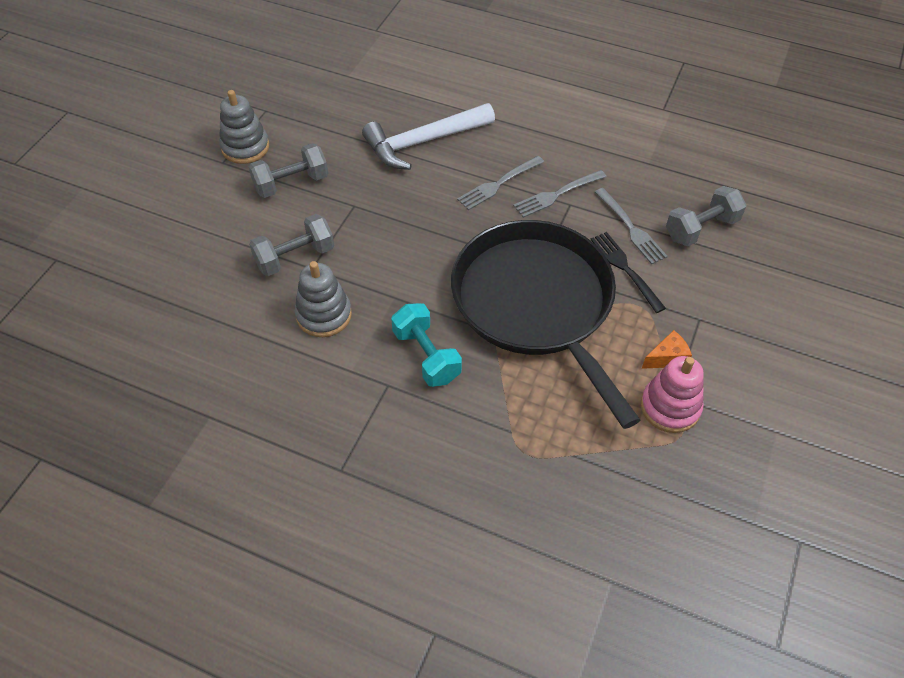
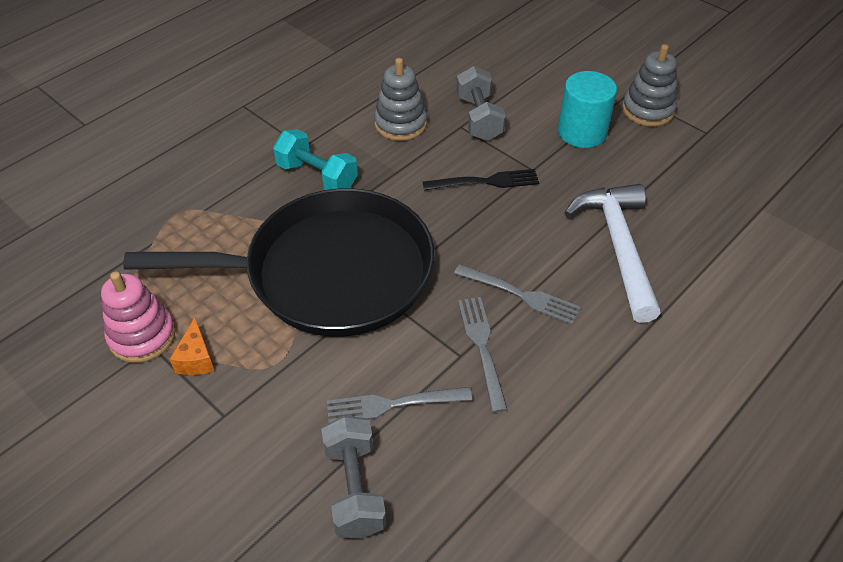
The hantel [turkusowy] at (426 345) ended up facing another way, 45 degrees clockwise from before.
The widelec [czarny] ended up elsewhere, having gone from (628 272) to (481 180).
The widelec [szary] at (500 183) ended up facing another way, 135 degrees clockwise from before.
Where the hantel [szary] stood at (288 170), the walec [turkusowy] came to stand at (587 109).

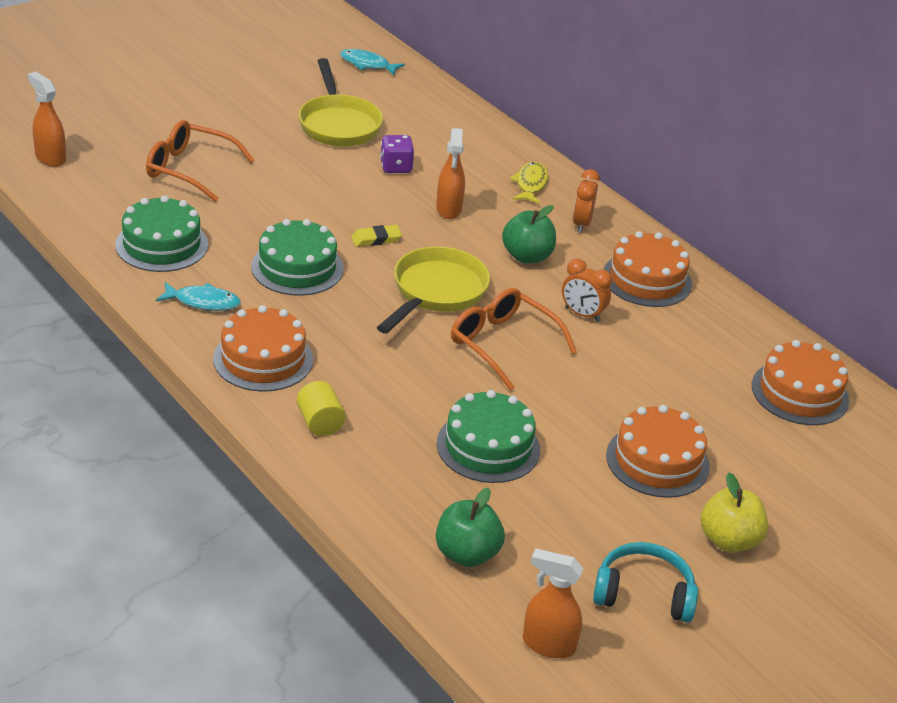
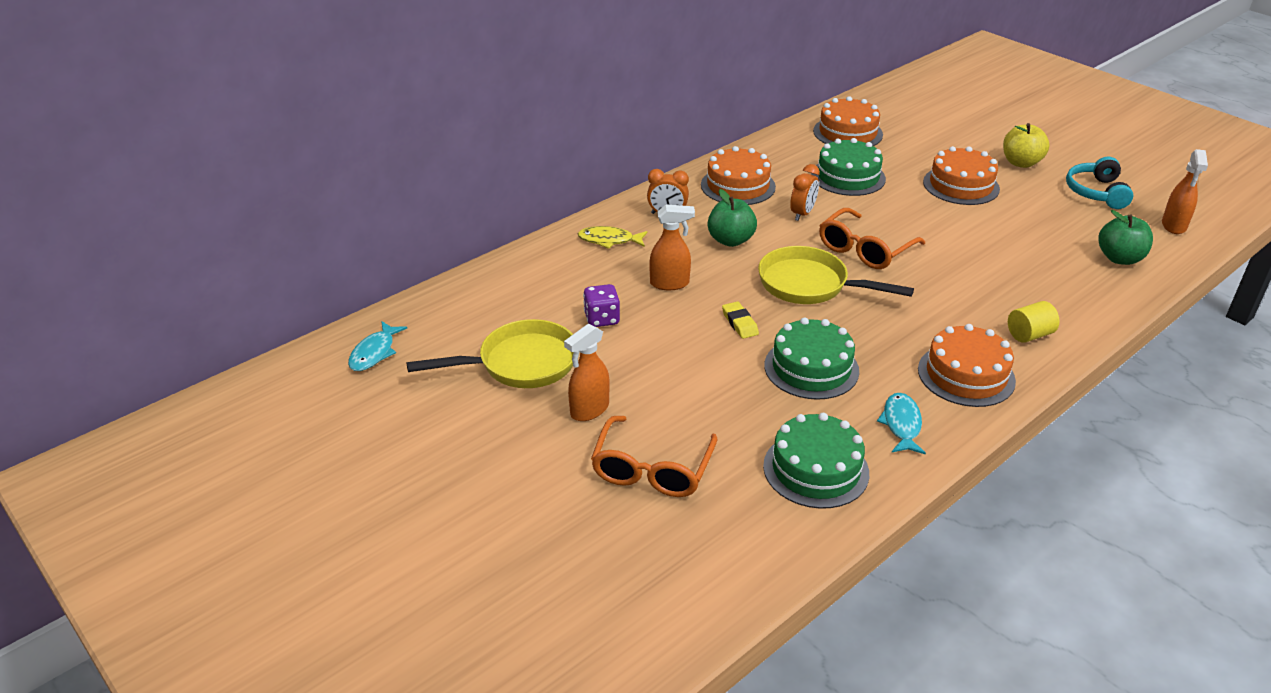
The spryskiwacz [pomarańczowy] ended up elsewhere, having gone from (47 119) to (586 372).
The tort [zielony] ended up elsewhere, having gone from (488 436) to (848 167).

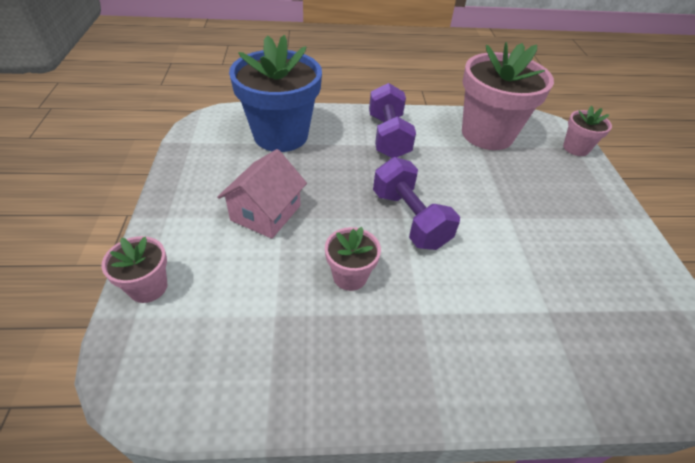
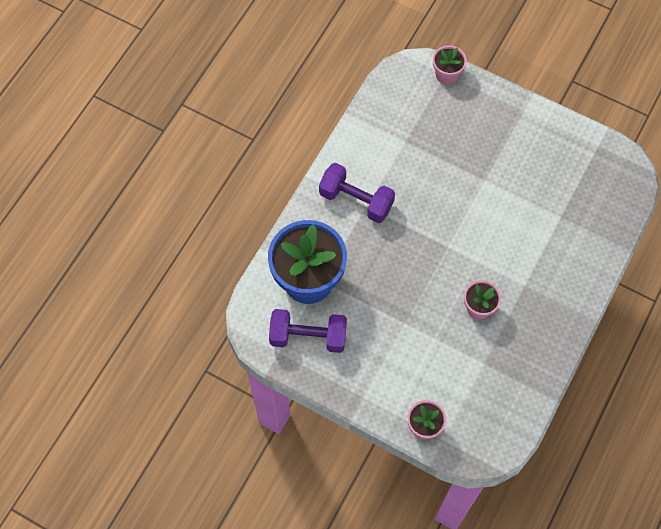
The hantel [fioletowy] ended up elsewhere, having gone from (416 203) to (308 331).
The second view lost the domek [różowy] at (262 194).
The second view lost the doniczka [różowy] at (508 96).

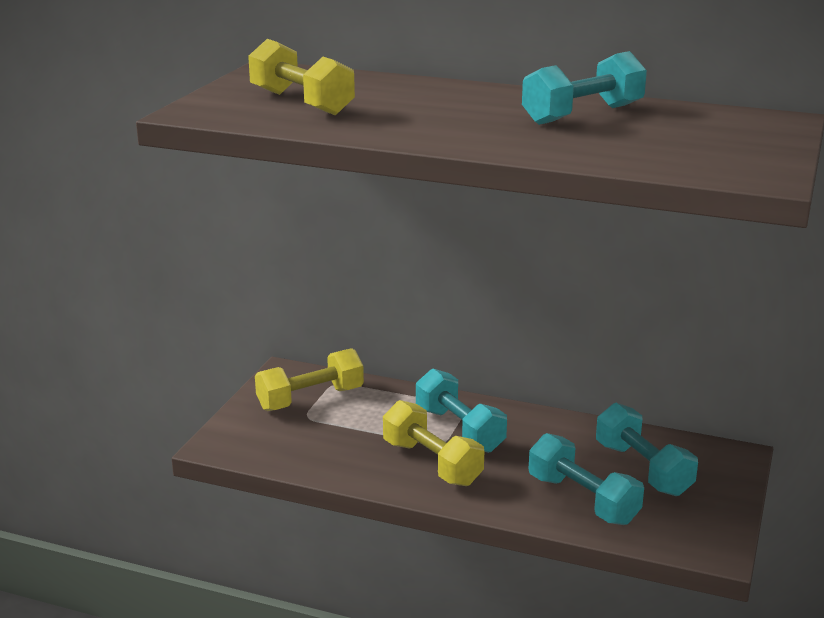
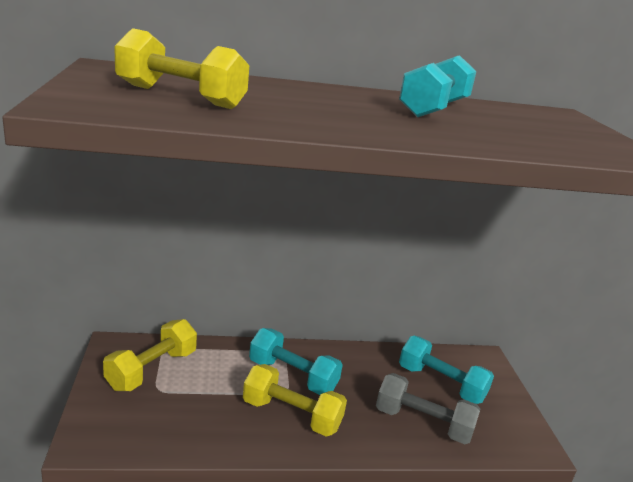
What was the hantel [turkusowy] at (586 479) turned into the hantel [szary] at (428 408).

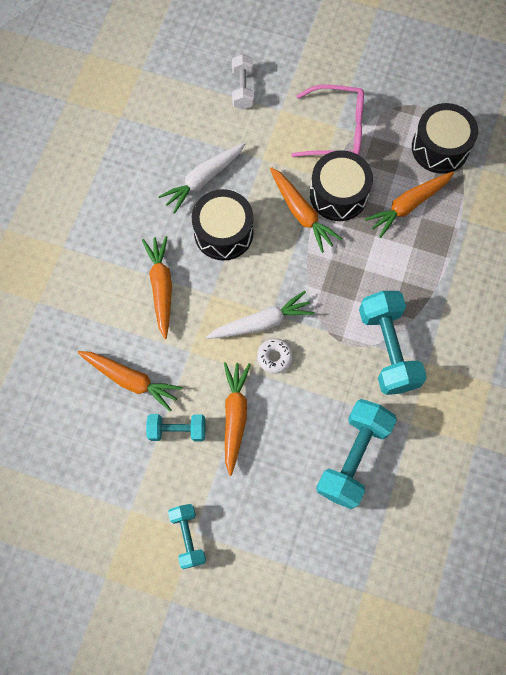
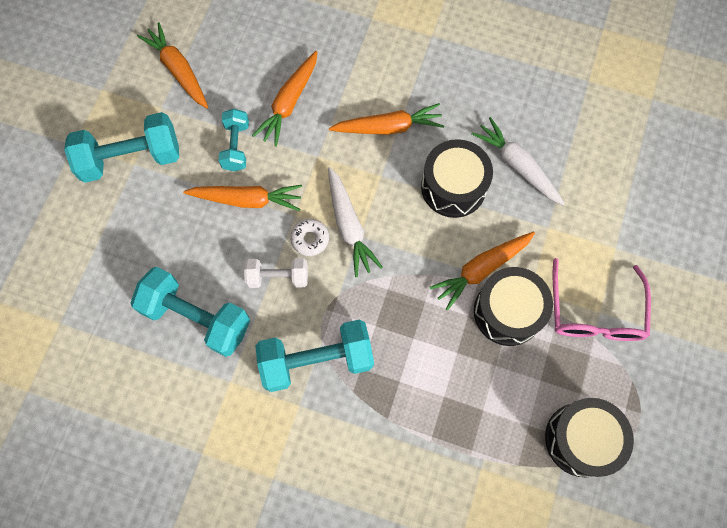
The size of the hantel [turkusowy] at (187 536) changed by a factor of 1.74.
The marchewka [pomarańczowy] ended up elsewhere, having gone from (409 205) to (172 65).
The hantel [biały] ended up elsewhere, having gone from (243 82) to (276 273).

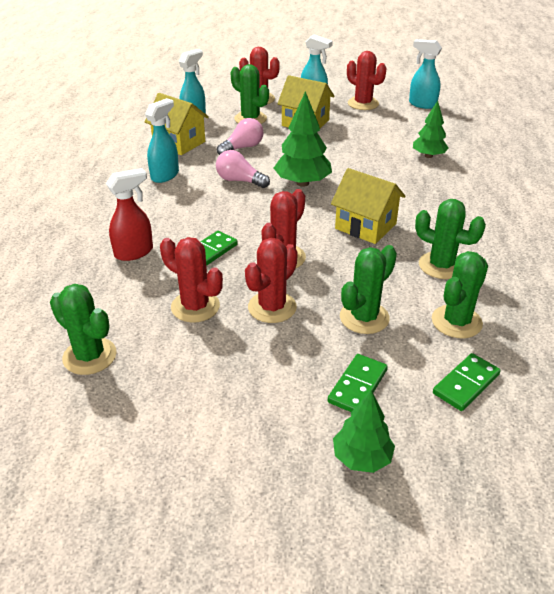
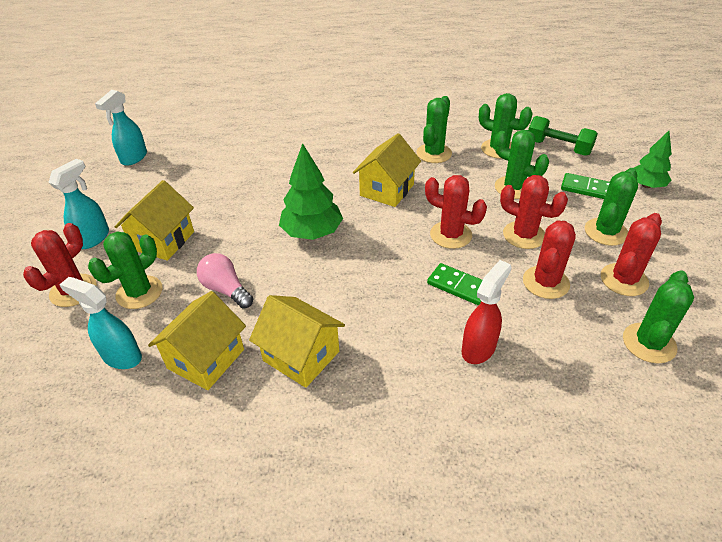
Where the spryskiwacz [turkusowy] stood at (162 140), the domek [żółty] came to stand at (297 341).
The spryskiwacz [czerwony] at (129 214) ended up facing another way, 75 degrees clockwise from before.
Where the kostka domina [zielony] stood at (467 382), the hantel [zielony] came to stand at (563 136).
The second view gained the kaktus [zielony] at (611 207).
The kaktus [czerwony] ended up elsewhere, having gone from (367 80) to (631 254).
The second view lost the żarówka [różowy] at (243 169).
The second view lost the drzewko [zielony] at (431 129).

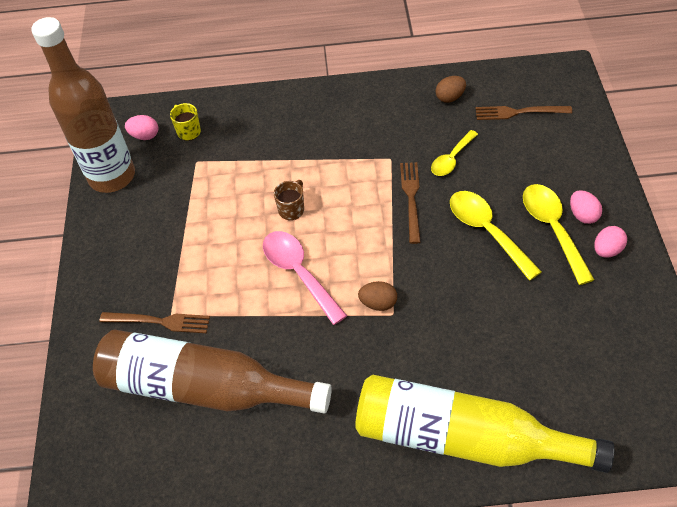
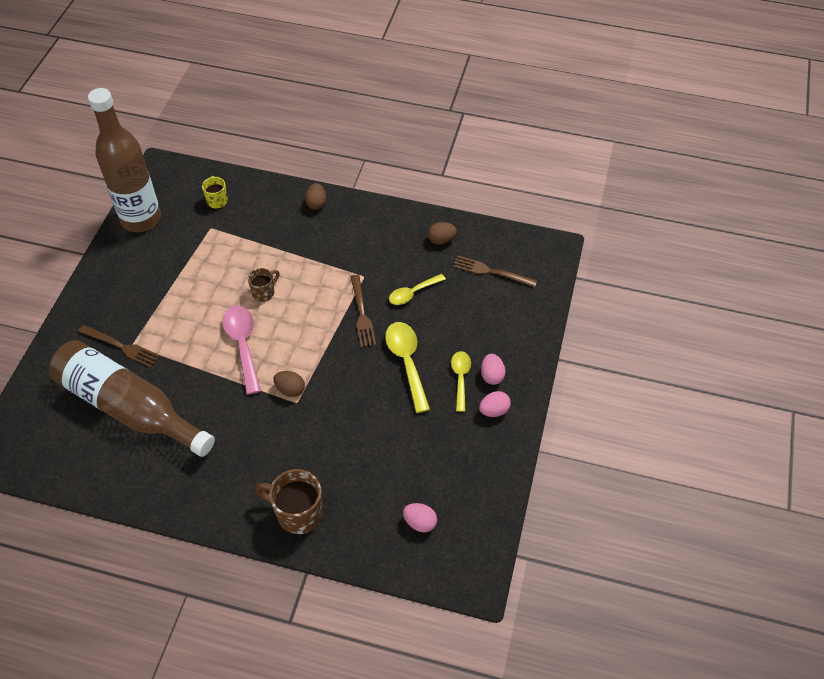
Where the butelka [żółty] stood at (484 424), the kubek [brązowy] came to stand at (288 501).
The second view gained the jajko [brązowy] at (315 196).
The widelec [brązowy] at (410 203) ended up facing another way, 150 degrees clockwise from before.
The jajko [różowy] ended up elsewhere, having gone from (141 127) to (420 517).
The size of the łyżka [żółty] at (558 234) changed by a factor of 0.64.

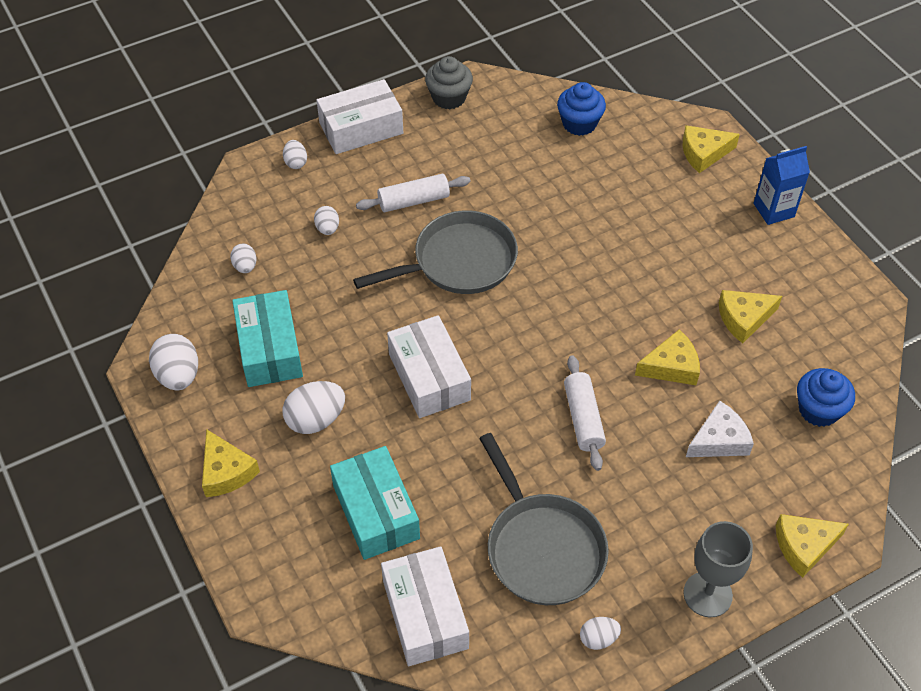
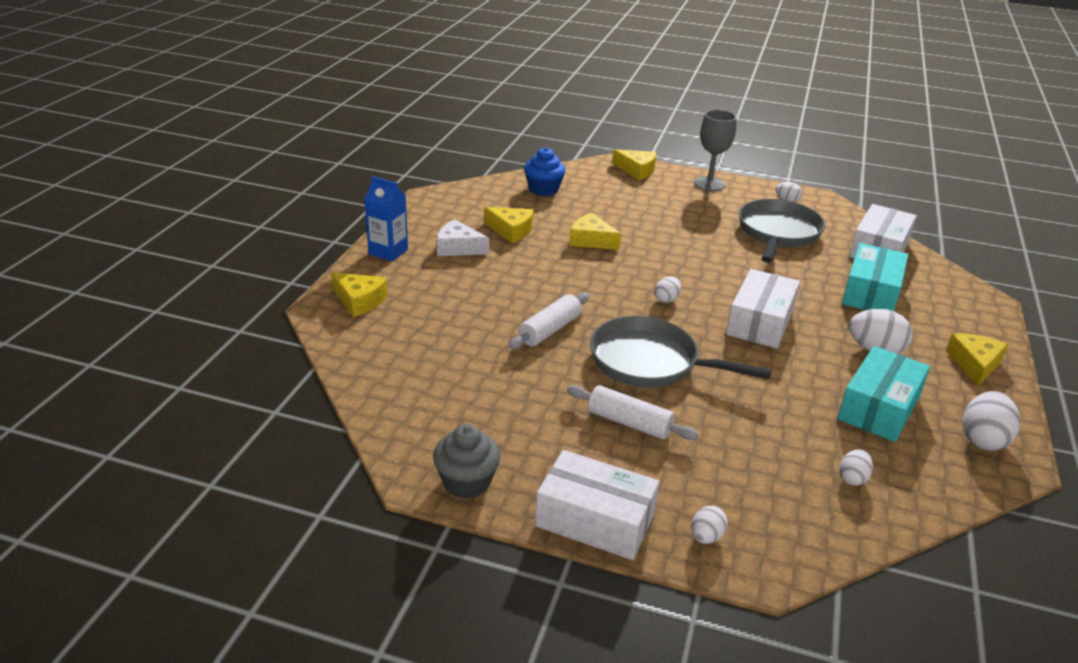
The ser [biały] ended up elsewhere, having gone from (720 429) to (463 237).
The wałek do ciasta [biały] ended up elsewhere, having gone from (585 413) to (549 321).
The jajko [biały] ended up elsewhere, having gone from (326 220) to (668 289).
The second view lost the muffinka [niebieski] at (581 109).

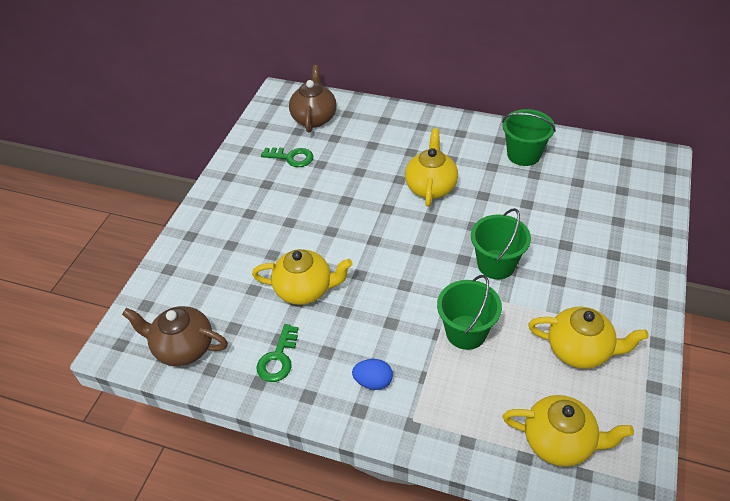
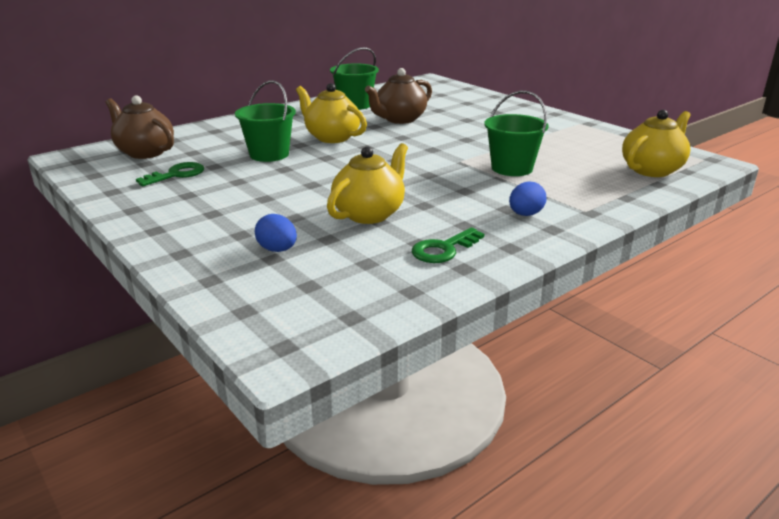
The wiadro [zielony] ended up elsewhere, having gone from (501 243) to (265 121).
The second view gained the jajko [niebieski] at (276 233).
The imbryk [brązowy] ended up elsewhere, having gone from (175 336) to (398 96).
The klucz [zielony] at (277 353) ended up facing another way, 90 degrees clockwise from before.
The second view lost the imbryk [żółty] at (588 337).

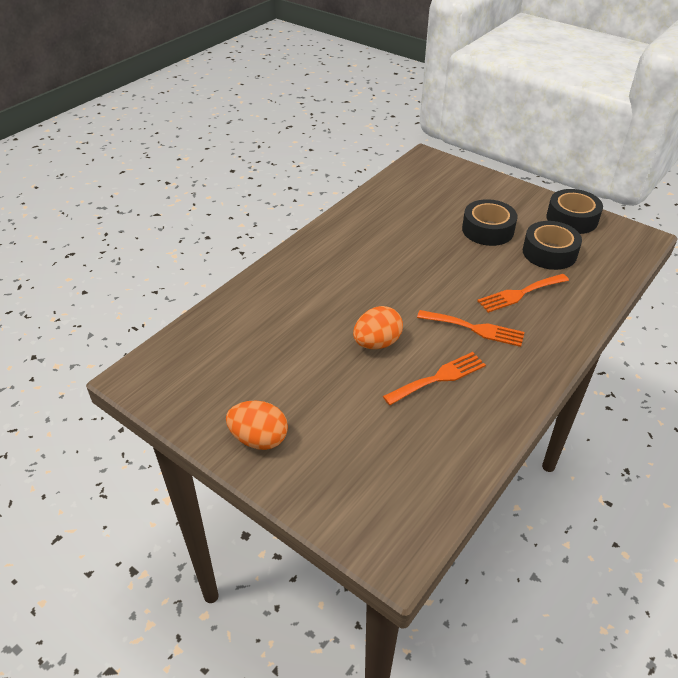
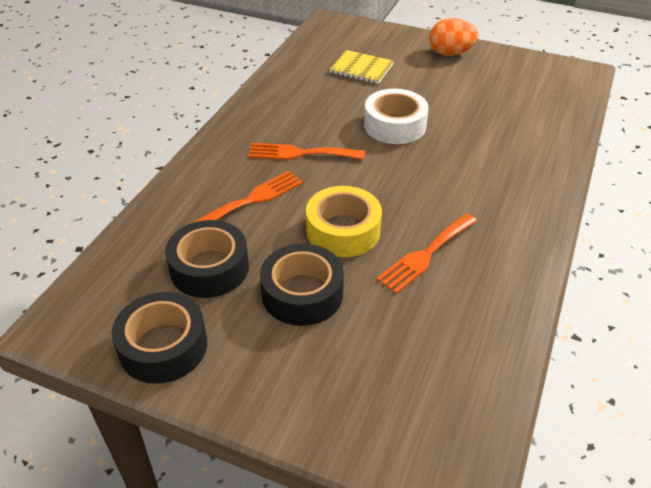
The second view gained the taśma klejąca [żółty] at (344 221).
The second view gained the zeszyt [żółty] at (361 67).
Where the jajko [pomarańczowy] stood at (378 327), the taśma klejąca [biały] came to stand at (396 116).
The widelec [pomarańczowy] ended up elsewhere, having gone from (434 378) to (426 254).

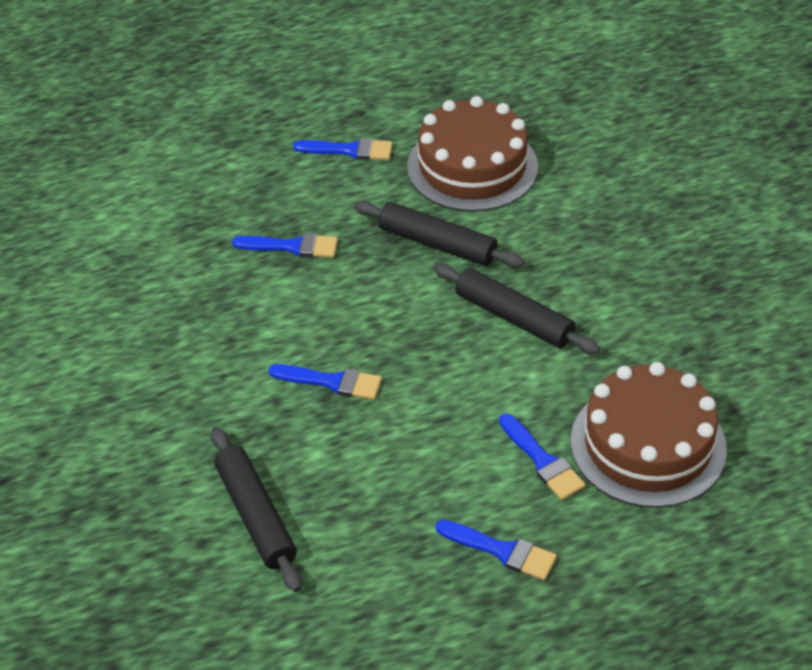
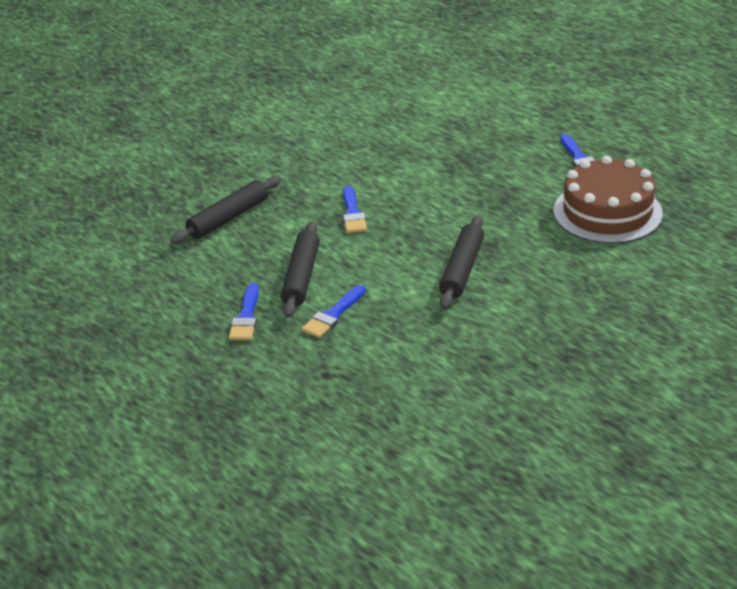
The wałek do ciasta [czarny] ended up elsewhere, having gone from (439 234) to (300 269).
The second view lost the pędzel [niebieski] at (285 245).
The second view lost the tort [brązowy] at (649 435).

